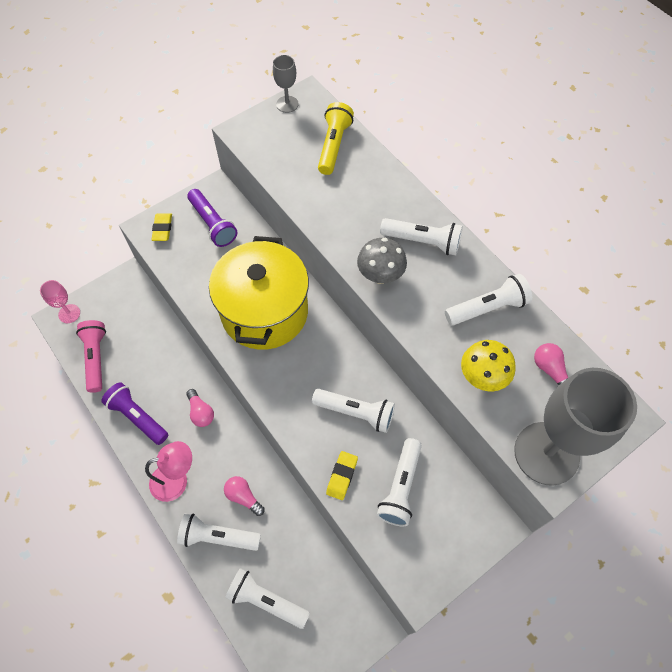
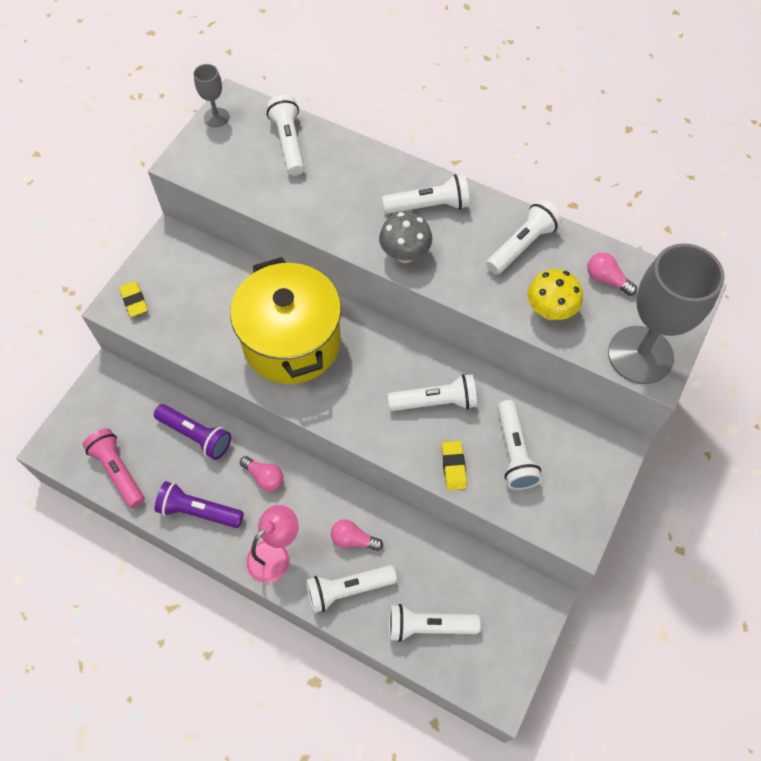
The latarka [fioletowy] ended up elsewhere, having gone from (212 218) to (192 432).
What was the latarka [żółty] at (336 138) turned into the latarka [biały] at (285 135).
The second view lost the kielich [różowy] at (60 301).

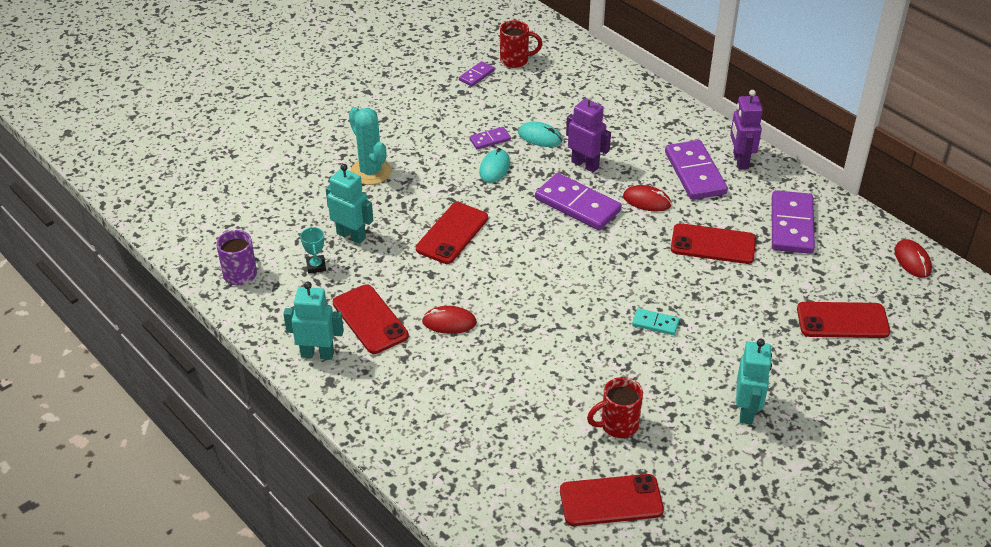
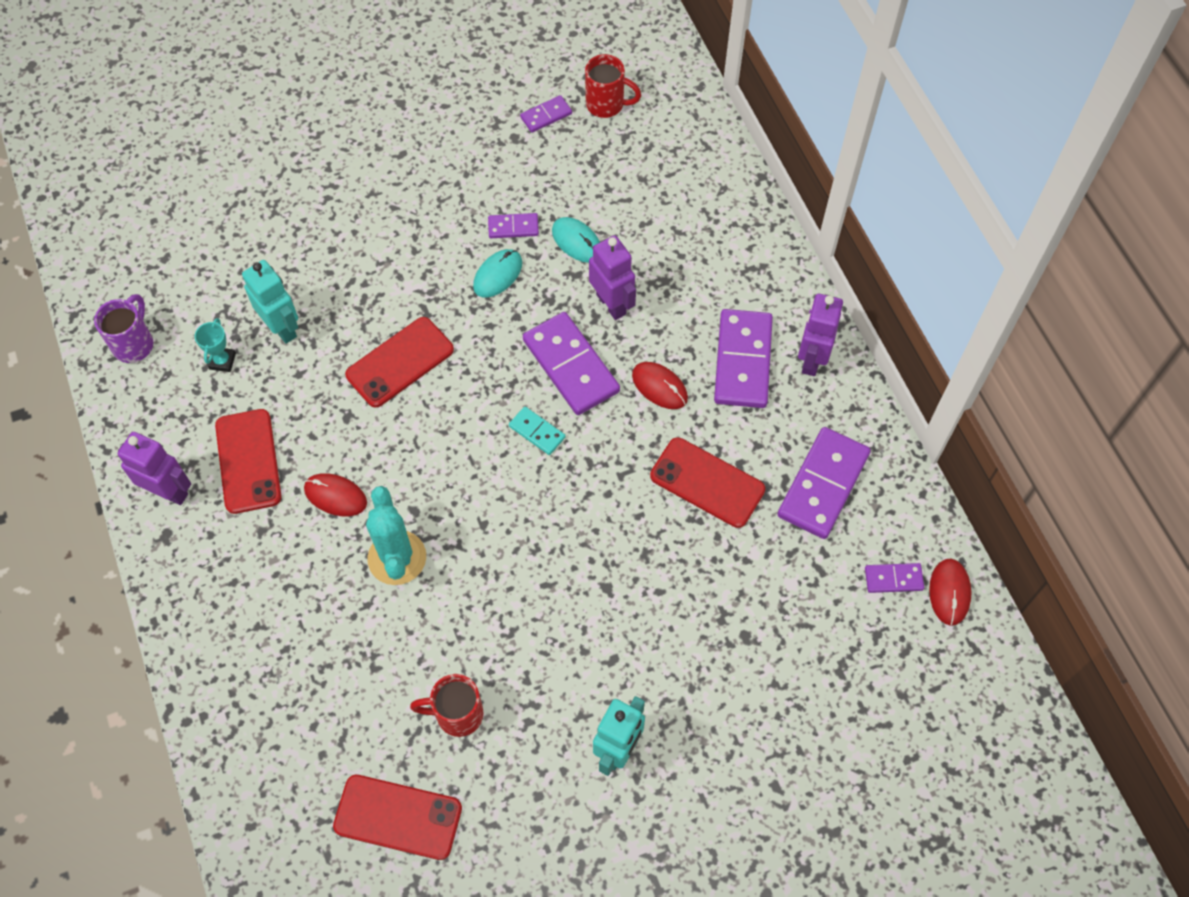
What was the robot [turkusowy] at (314 321) turned into the robot [fioletowy] at (154 468).
The kaktus [turkusowy] ended up elsewhere, having gone from (370 146) to (396 535).
The kostka domina [turkusowy] ended up elsewhere, having gone from (655 321) to (537 430).
The second view gained the kostka domina [fioletowy] at (894 578).
The second view lost the telefon [czerwony] at (843 320).

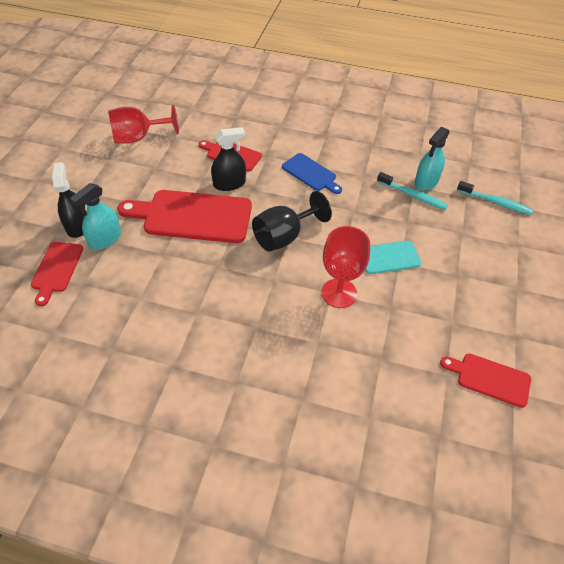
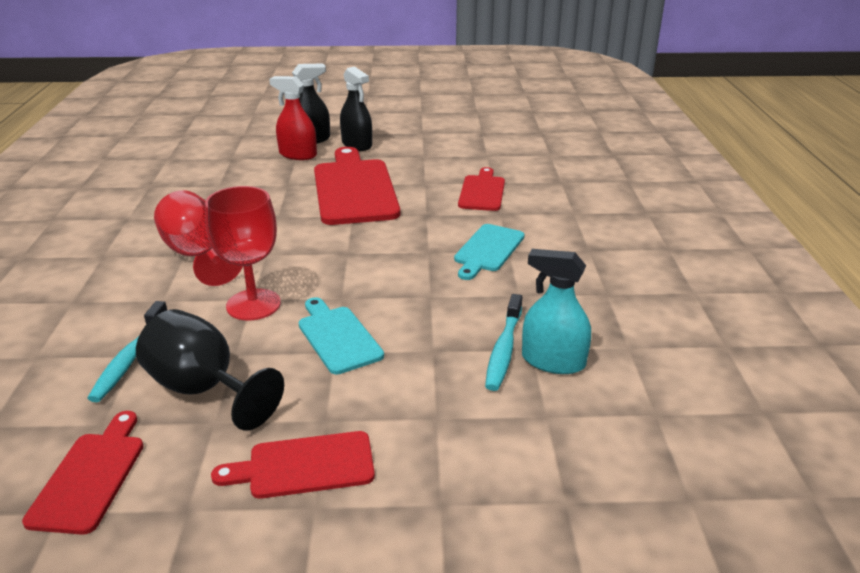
The szczoteczka do zębów [turkusowy] ended up elsewhere, having gone from (495 198) to (127 351).
The kielich [czarny] ended up elsewhere, having gone from (292 221) to (210 370).
The kielich [czerwony] ended up elsewhere, having gone from (143 124) to (198 238).
The deska do krojenia [czerwony] ended up elsewhere, having gone from (57 274) to (293 465).
What was the spryskiwacz [turkusowy] at (95 216) turned into the spryskiwacz [czerwony] at (293 118).
The spryskiwacz [czarny] ended up elsewhere, having gone from (228 159) to (356 108).
What was the deska do krojenia [niebieski] at (312 173) turned into the deska do krojenia [turkusowy] at (489 252).

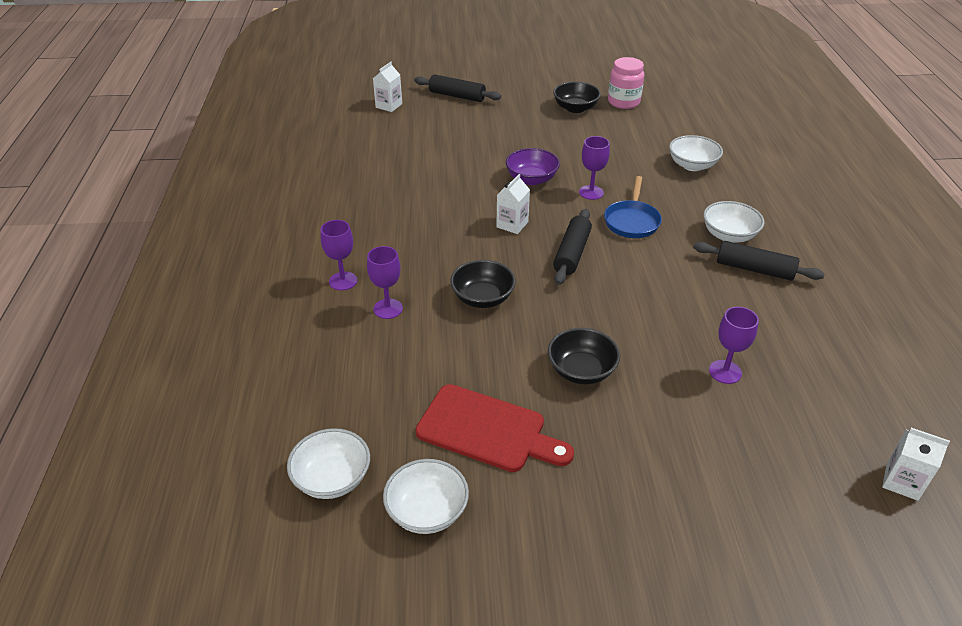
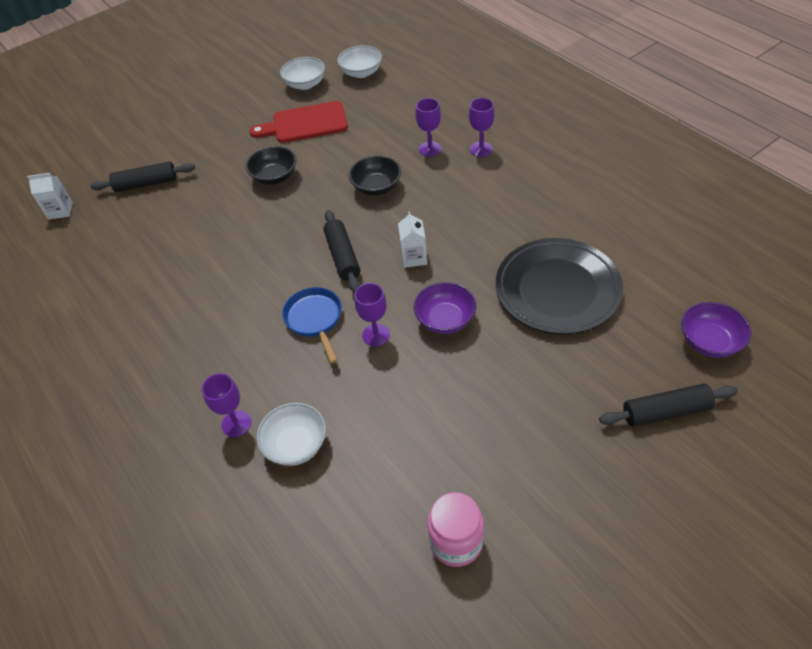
The wałek do ciasta [czarny] ended up elsewhere, having gone from (759 261) to (142 176).
The kielich [fioletowy] ended up elsewhere, having gone from (734 345) to (226 405).
The second view gained the talerz [czarny] at (559 286).
Where the karton mleka [biały] stood at (387 87), the miska [fioletowy] came to stand at (716 330).
The second view lost the miska [czarny] at (577 97).
The second view lost the miska [biały] at (733 222).

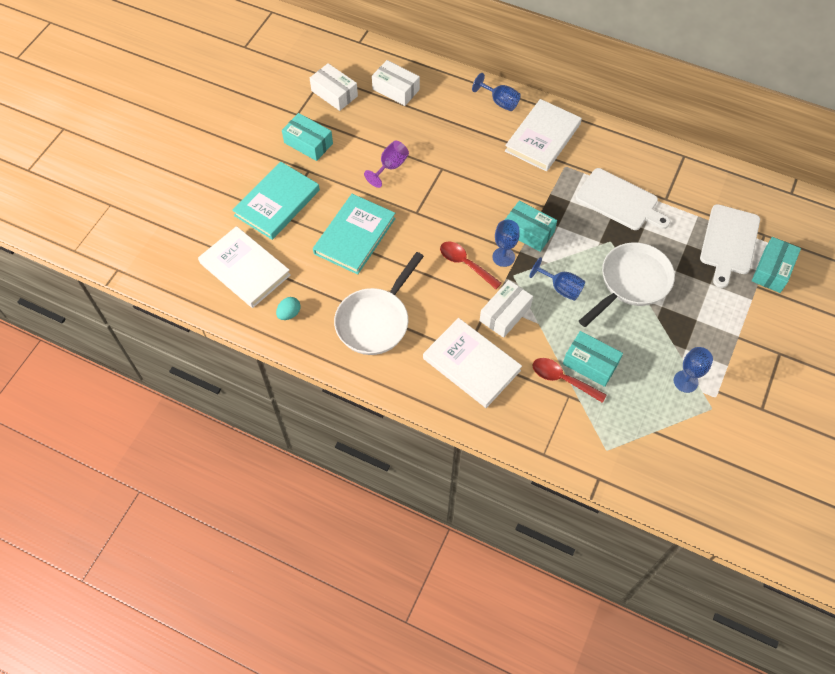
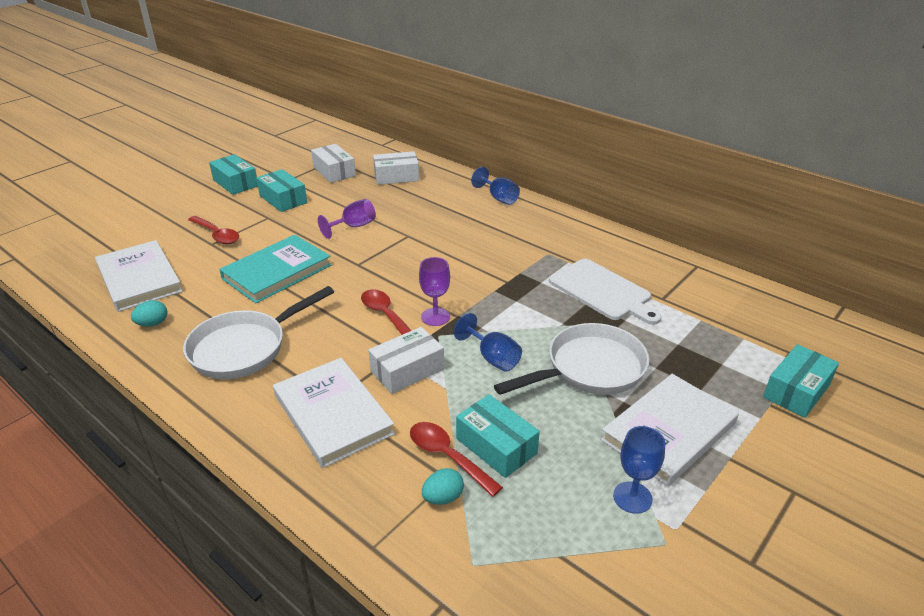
Where the książka [turkusowy] stood at (276 201), the łyżka [czerwony] came to stand at (213 230).
The pudełko [turkusowy] ended up elsewhere, having gone from (531 226) to (233 174).
The pudełko [biały] at (396 83) ended up facing another way, 60 degrees counterclockwise from before.
What was the kielich [niebieski] at (506 243) turned into the kielich [fioletowy] at (434 291).
The second view gained the jajko [turkusowy] at (443 486).
The książka [biały] ended up elsewhere, having gone from (543 135) to (670 430).
The second view lost the deska do krojenia [biały] at (730 246).

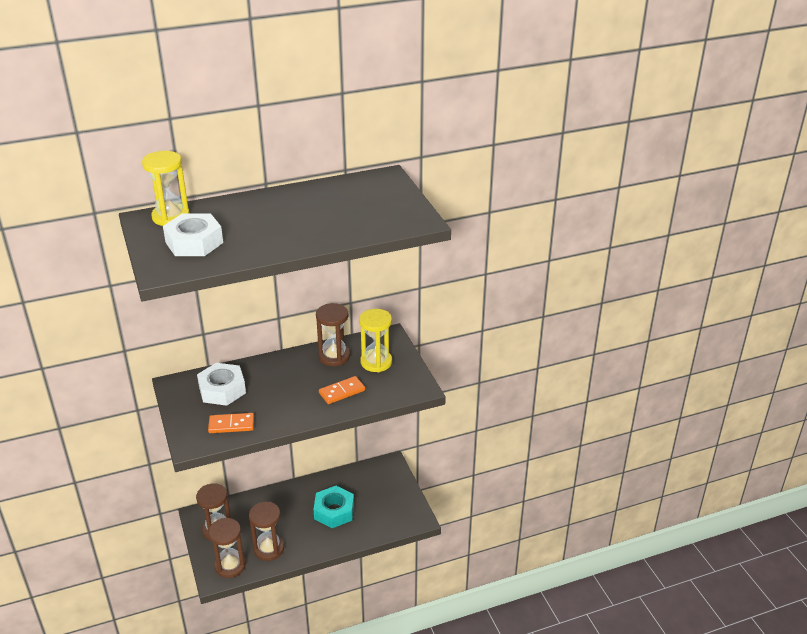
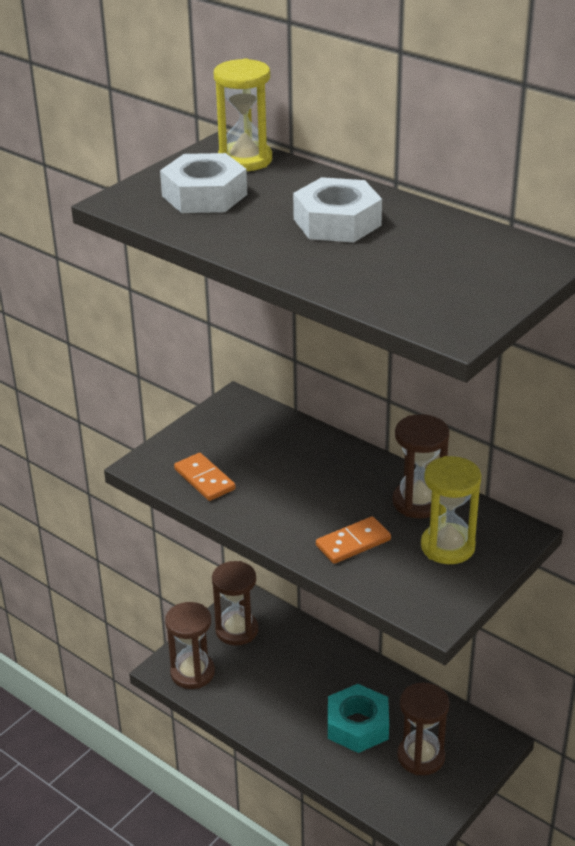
The nakrętka [biały] ended up elsewhere, having gone from (221 384) to (337 209).
The kostka domina [pomarańczowy] at (342 390) ended up facing another way, 60 degrees counterclockwise from before.
The klepsydra [brązowy] ended up elsewhere, having gone from (266 531) to (423 728).

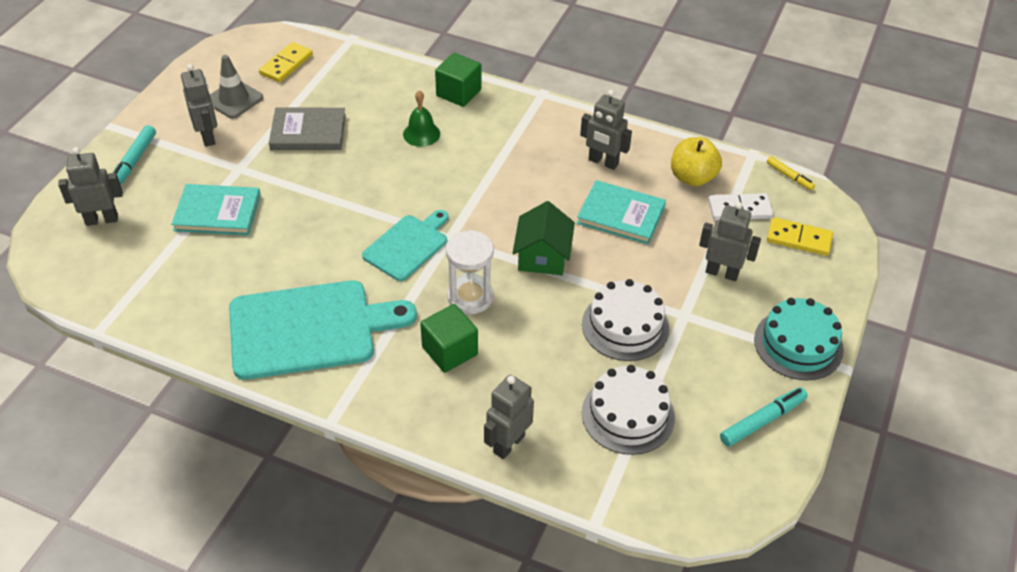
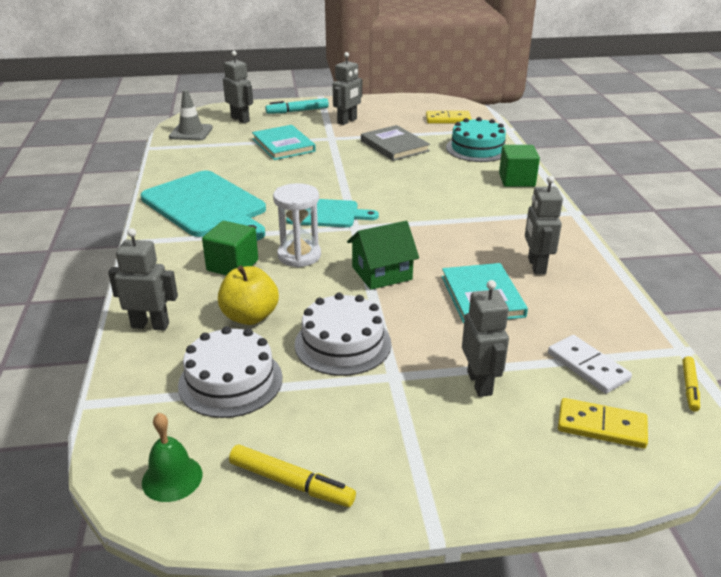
The dzwonek [zielony] ended up elsewhere, having gone from (421 118) to (172 457).
The pachołek [szary] ended up elsewhere, having gone from (236 86) to (191 115).
The jabłko [żółty] ended up elsewhere, having gone from (696 161) to (248 295).
What was the flamaster [turkusowy] at (764 417) turned into the flamaster [żółty] at (292 476).
The tort [turkusowy] ended up elsewhere, having gone from (799 339) to (476 139).
The kostka domina [żółty] at (800 236) ended up facing another way, 60 degrees counterclockwise from before.

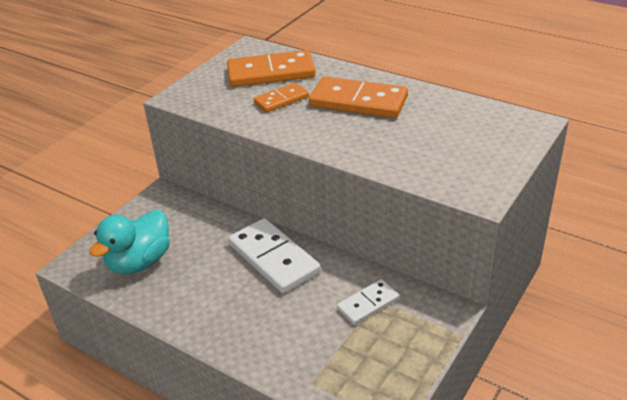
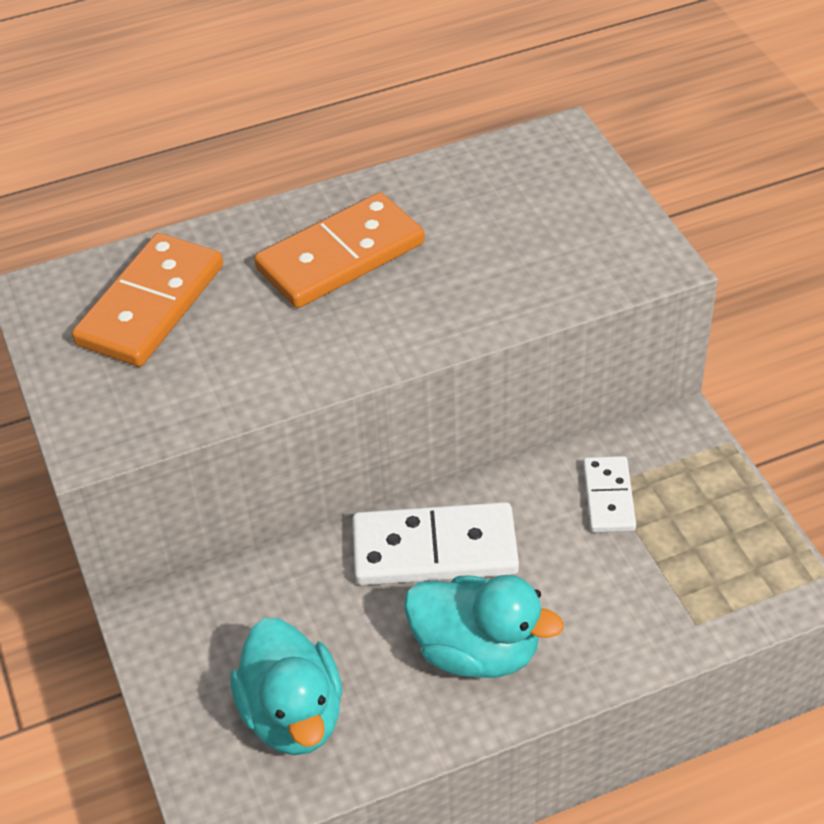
The second view gained the kaczka [turkusowy] at (484 626).
The second view lost the kostka domina [pomarańczowy] at (281 98).

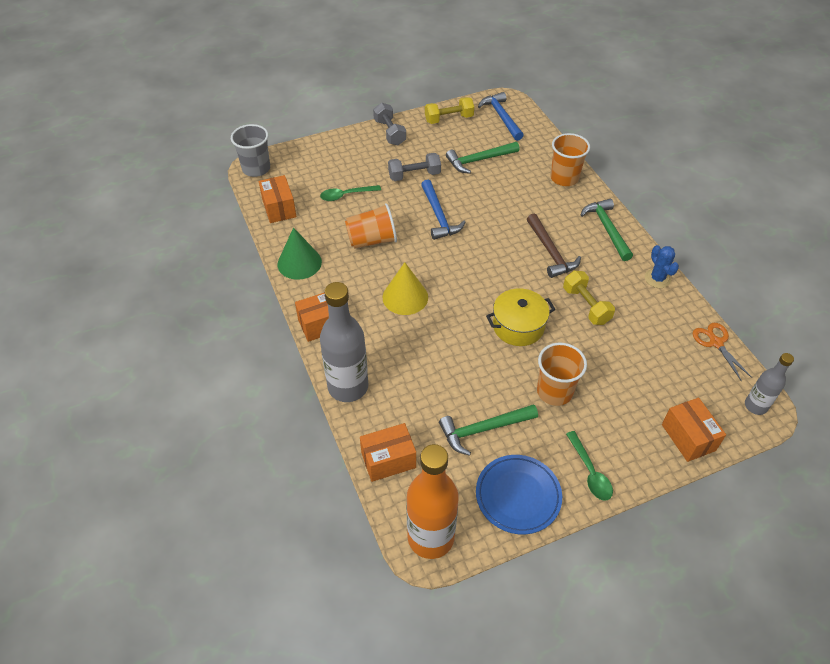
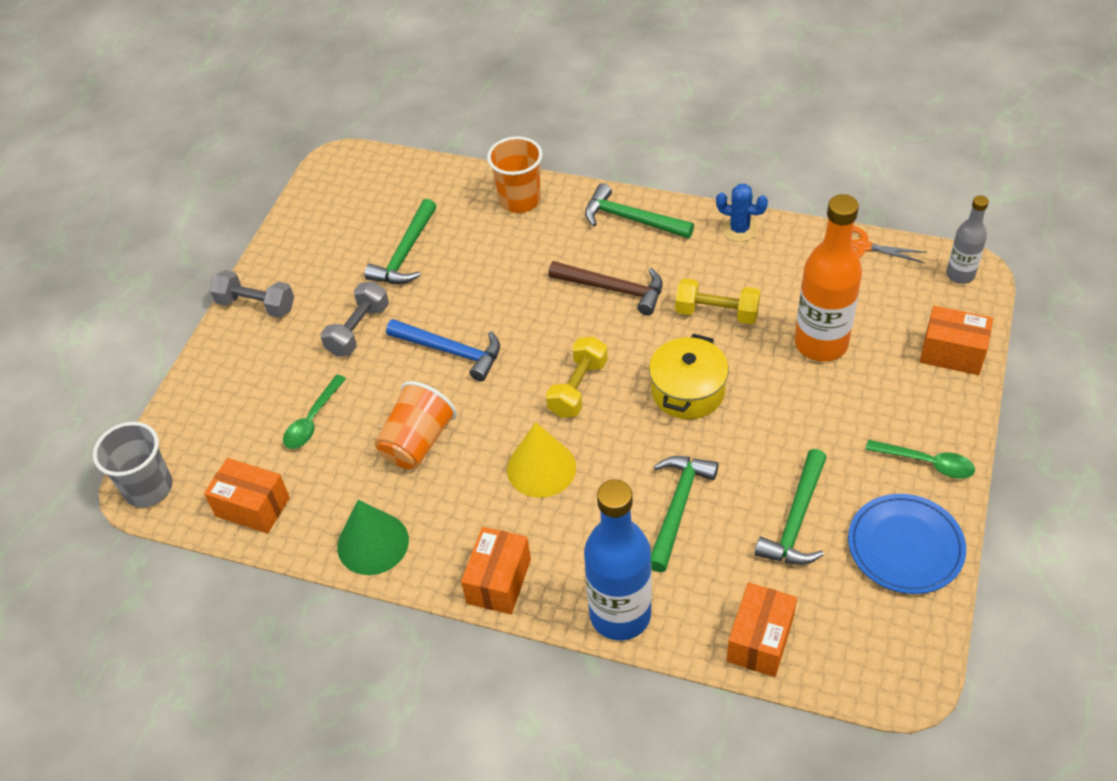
The hantel [żółty] ended up elsewhere, having gone from (449 110) to (577 377).
What was the butelka [szary] at (344 342) turned into the butelka [niebieski] at (618 559).
The second view gained the młotek [zielony] at (685 514).
The butelka [pomarańczowy] ended up elsewhere, having gone from (433 501) to (828 278).
The second view lost the młotek [niebieski] at (501 116).
The second view lost the szklanka [pomarańczowy] at (562 374).

